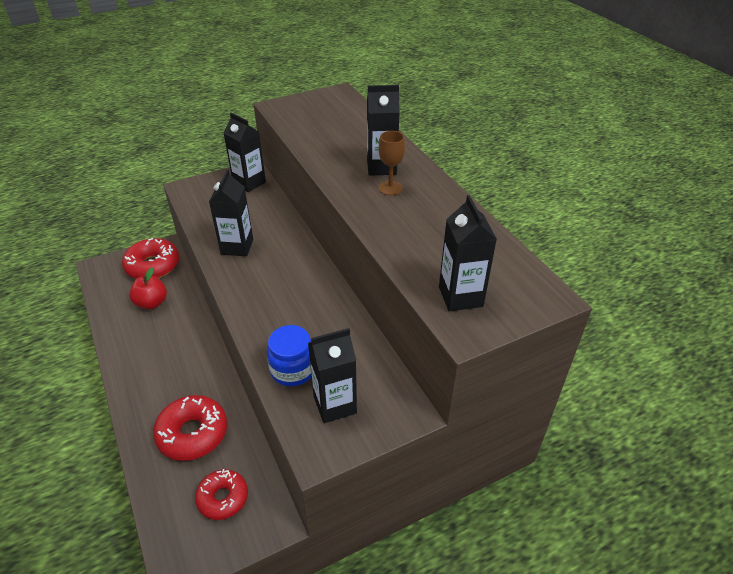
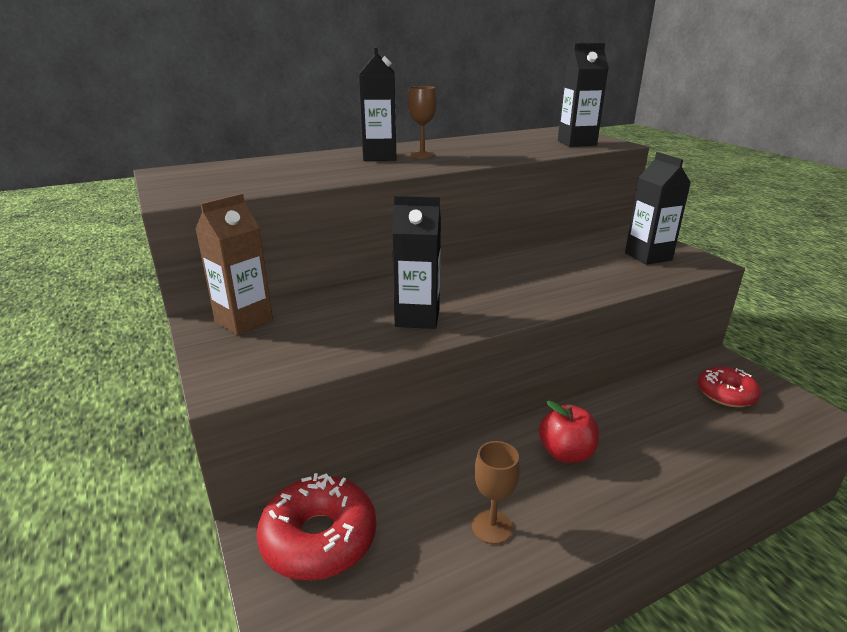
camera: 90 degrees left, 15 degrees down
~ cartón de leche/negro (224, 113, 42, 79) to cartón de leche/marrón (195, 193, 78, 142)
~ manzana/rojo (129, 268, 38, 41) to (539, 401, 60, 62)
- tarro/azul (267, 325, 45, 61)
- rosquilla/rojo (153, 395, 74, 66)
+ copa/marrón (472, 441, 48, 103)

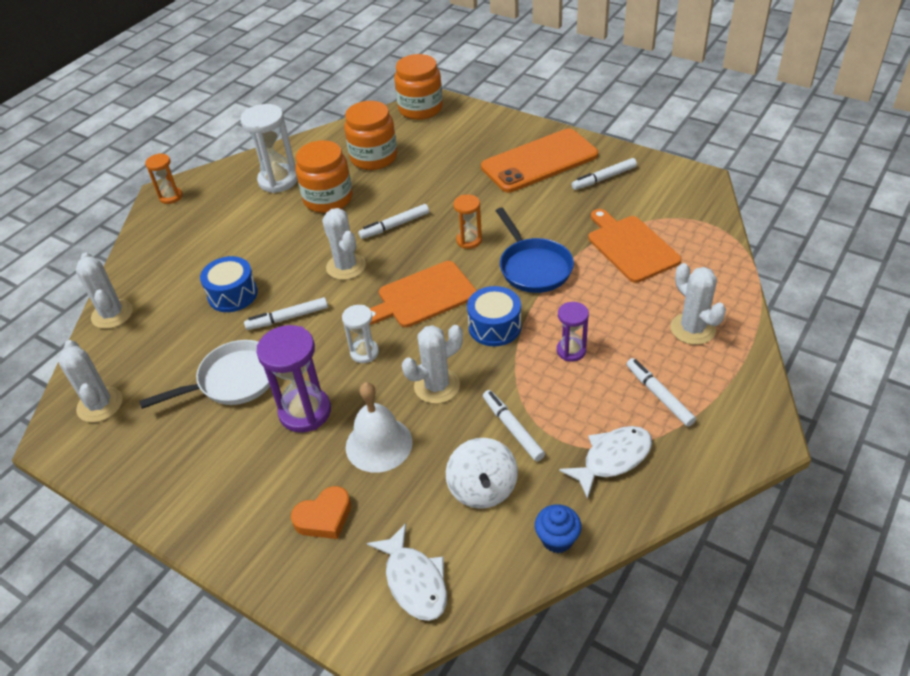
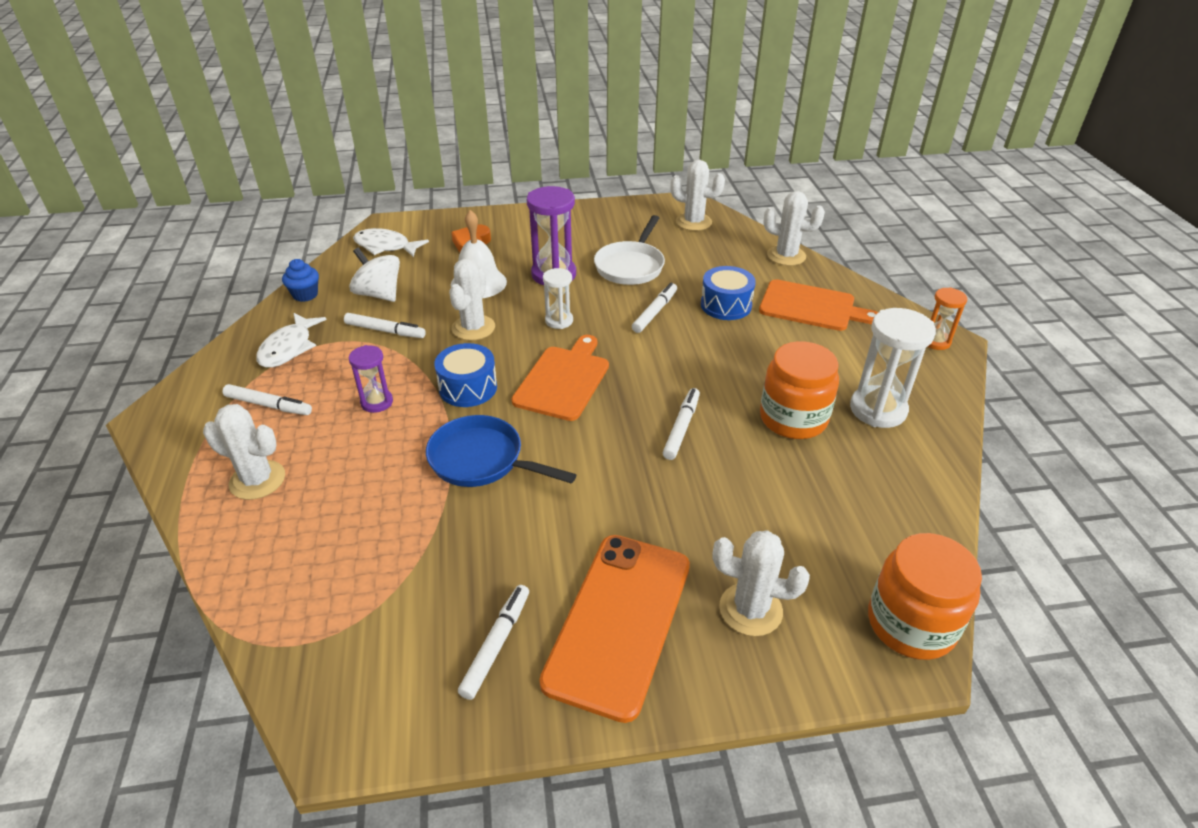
camera: 135 degrees right, 5 degrees down
- tarro/naranja (344, 101, 53, 69)
- reloj de arena/naranja (453, 194, 29, 55)
~ cactus/blanco (322, 208, 44, 72) to (713, 530, 97, 106)
~ tabla de cortar/naranja (588, 209, 93, 74) to (759, 279, 119, 52)

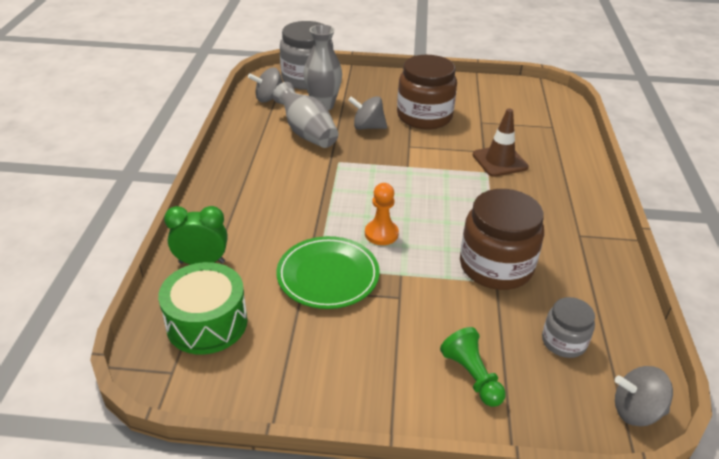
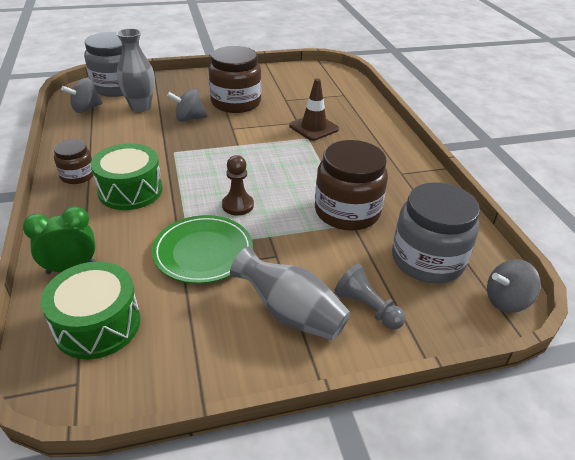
camera: 20 degrees left, 0 degrees up
~ florero/gris (273, 82, 65, 66) to (230, 247, 120, 93)
~ peón/naranja (365, 183, 34, 62) to peón/marrón (222, 155, 32, 60)
~ tarro/gris (542, 297, 53, 61) = (392, 182, 88, 101) x1.86
~ peón/verde (440, 327, 66, 80) to peón/gris (334, 264, 72, 65)
+ tarro/marrón (54, 139, 39, 45)
+ tambor/verde (91, 143, 72, 67)

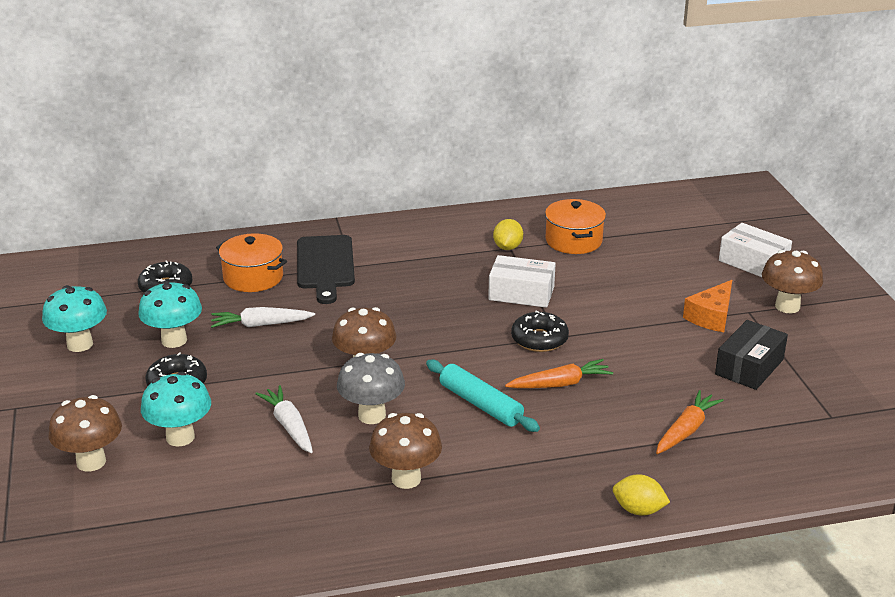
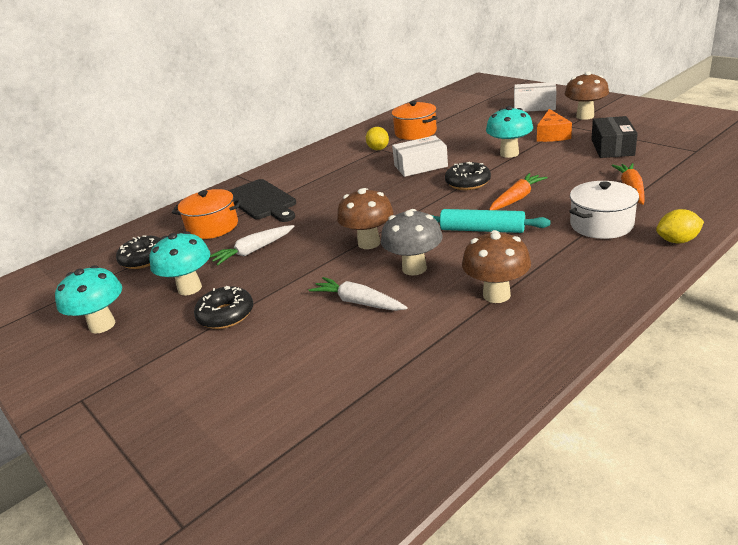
camera: 25 degrees left, 0 degrees up
~ seta/turquesa (141, 372, 70, 75) to (486, 106, 47, 52)
- seta/marrón (48, 395, 74, 77)
+ olla/blanco (569, 181, 70, 58)

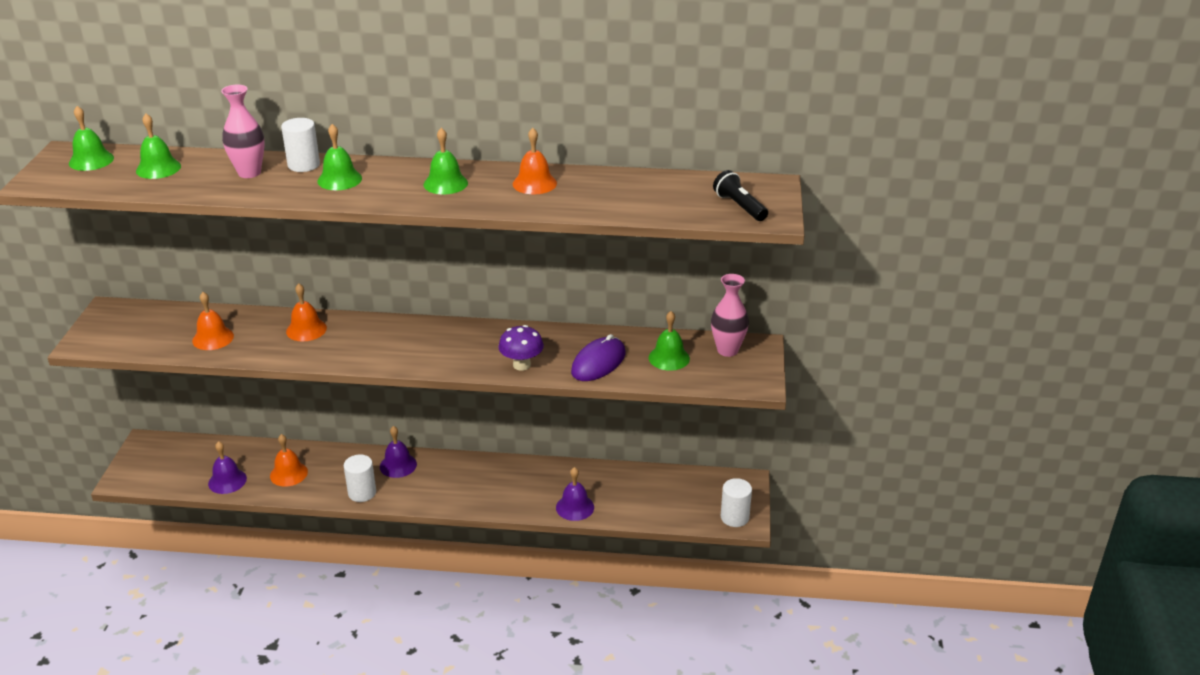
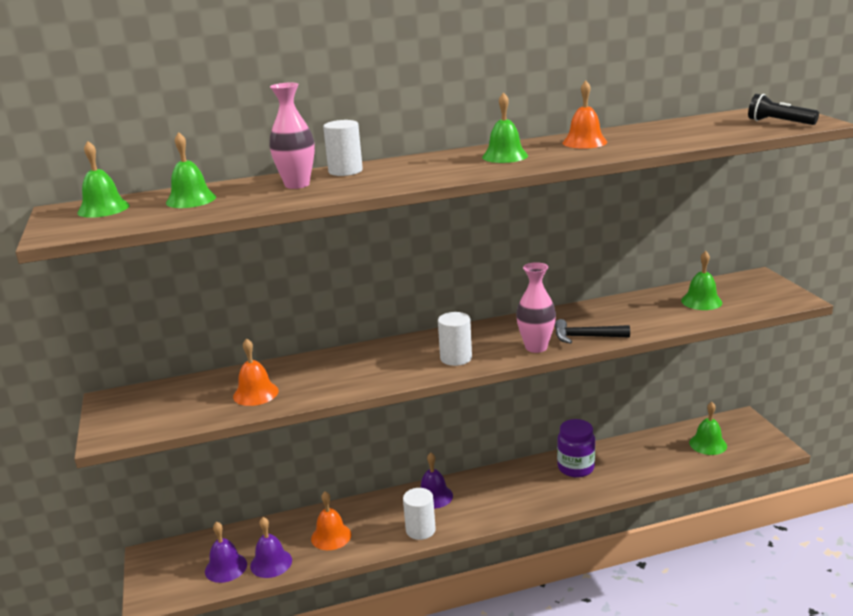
camera: 20 degrees left, 10 degrees down
~ campana/verde (317, 124, 45, 66) to (689, 402, 38, 53)
~ florero/rosa (711, 274, 38, 83) to (516, 262, 40, 91)
- campana/naranja (286, 283, 41, 58)
~ seta/morado (498, 325, 46, 46) to martillo/negro (555, 319, 75, 25)
- ratón/morado (571, 334, 54, 47)
~ campana/morado (556, 467, 38, 54) to (205, 521, 42, 62)
~ cilindro/blanco (721, 478, 31, 49) to (438, 312, 34, 54)
+ tarro/morado (557, 419, 38, 59)

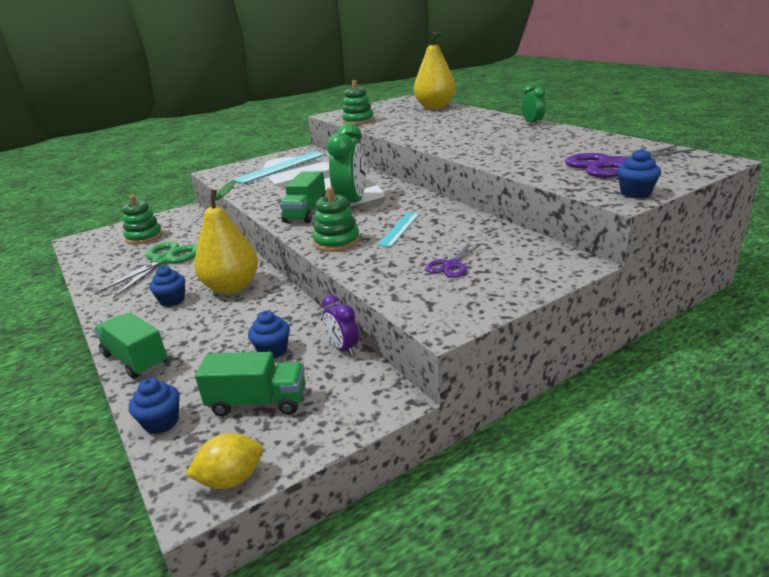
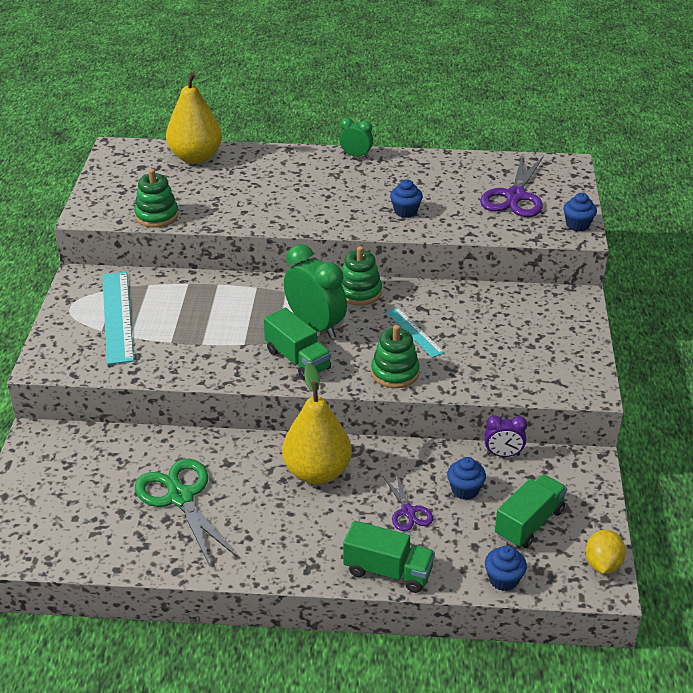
camera: 55 degrees left, 10 degrees up
~ juguete apilable/verde (122, 195, 41, 50) to (342, 246, 40, 59)
~ tijeras/morado (425, 242, 58, 36) to (383, 474, 50, 57)
~ magdalena/azul (149, 266, 36, 41) to (390, 179, 33, 39)
~ camión/verde (94, 312, 73, 67) = (343, 521, 92, 72) 150 degrees counterclockwise

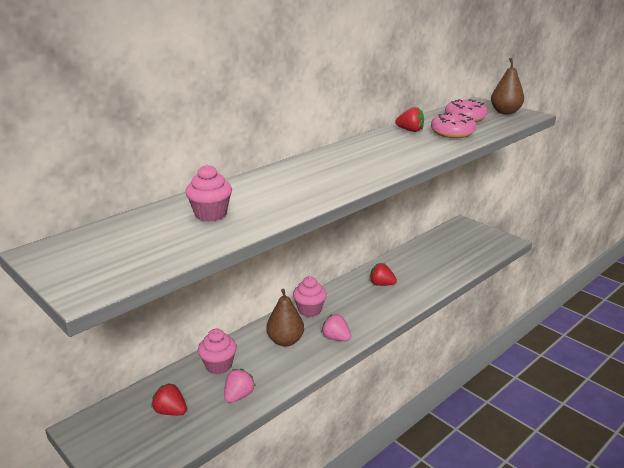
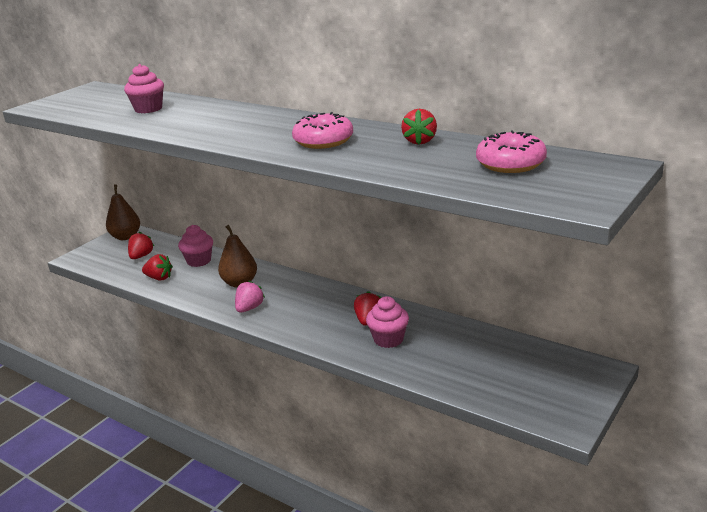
camera: 80 degrees right, 0 degrees up
~ pera/marrón (491, 58, 33, 56) to (106, 185, 34, 55)
~ rosquilla/rosa (431, 112, 45, 26) to (292, 112, 61, 37)
~ magdalena/rosa (293, 276, 34, 41) to (366, 296, 43, 52)
~ fresa/rosa (224, 369, 32, 34) to fresa/rojo (142, 254, 31, 26)

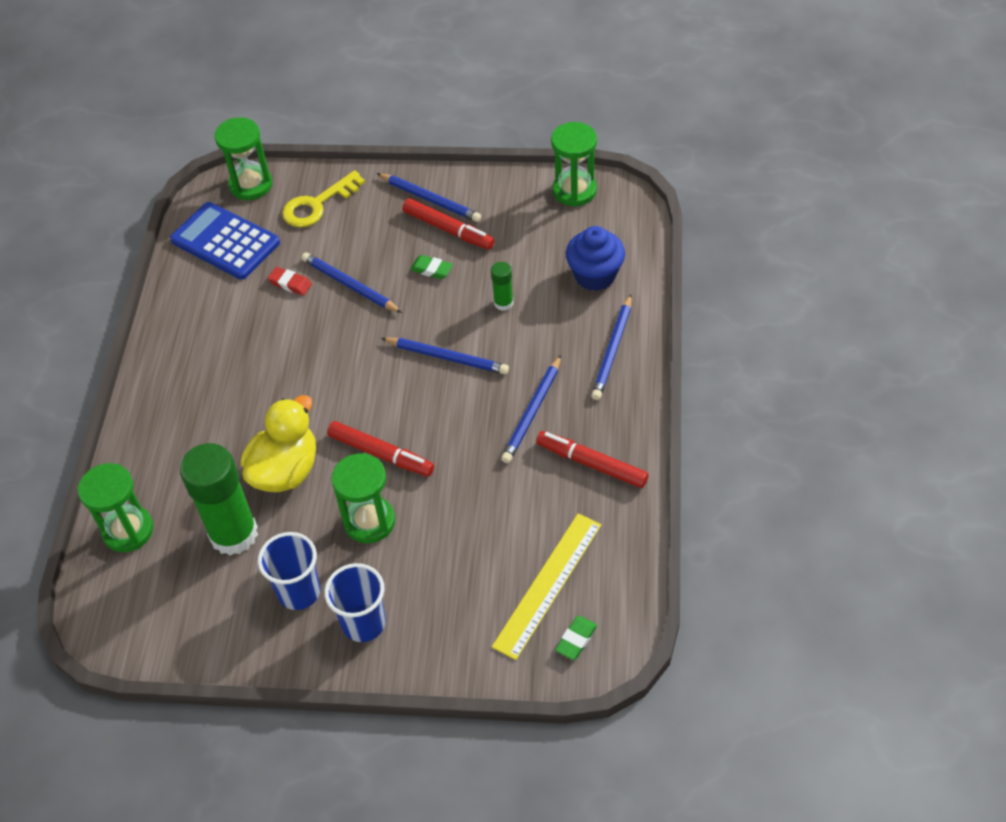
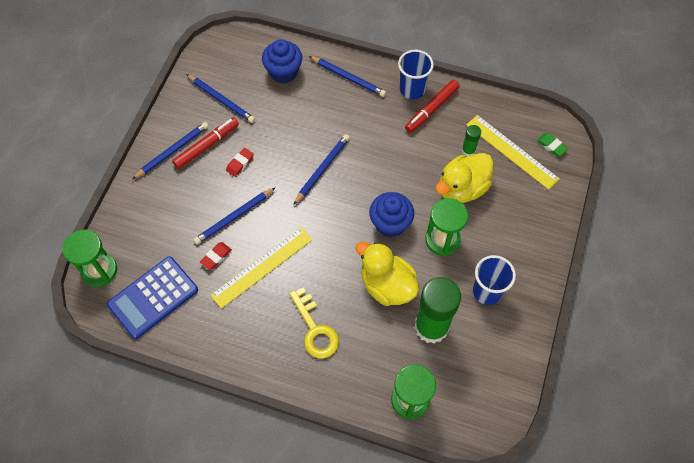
camera: 80 degrees left, 10 degrees up
- reloj de arena/verde (551, 122, 46, 85)
~ llave/amarillo (282, 170, 83, 57) to (289, 288, 50, 70)
~ goma de borrar/verde (410, 255, 43, 24) to goma de borrar/rojo (226, 148, 28, 29)
~ barra de pegamento/verde (491, 262, 22, 49) to (462, 125, 19, 31)
~ lápiz/azul (501, 355, 60, 108) to (186, 74, 69, 49)
~ rotulador/rojo (327, 421, 107, 56) to magdalena/azul (369, 192, 45, 46)
~ vaso/azul (324, 563, 62, 79) to (398, 50, 36, 49)
+ pato/amarillo (435, 153, 59, 50)
+ regla/amarillo (210, 227, 102, 82)

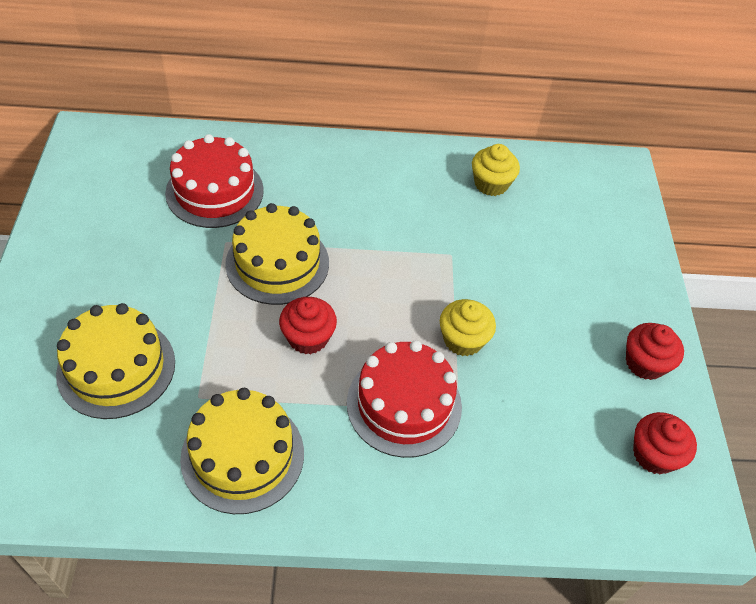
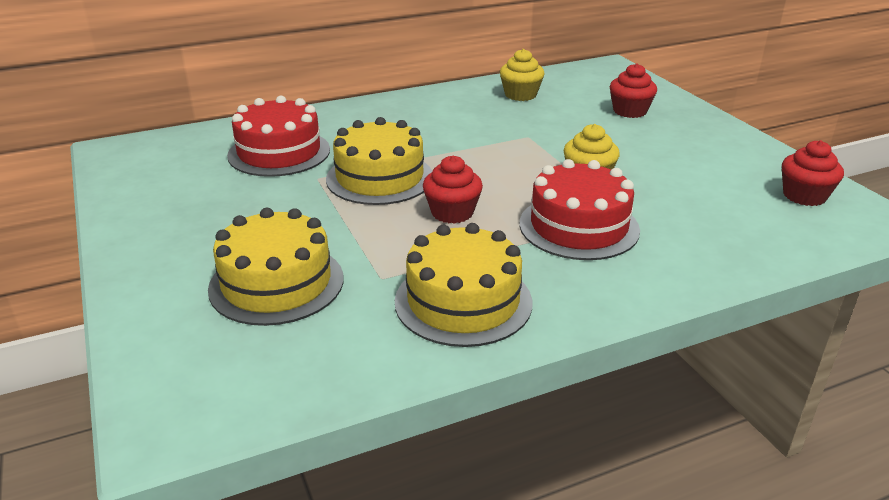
camera: 20 degrees left, 20 degrees down
~ magdalena/rojo (626, 323, 58, 57) to (609, 63, 48, 55)

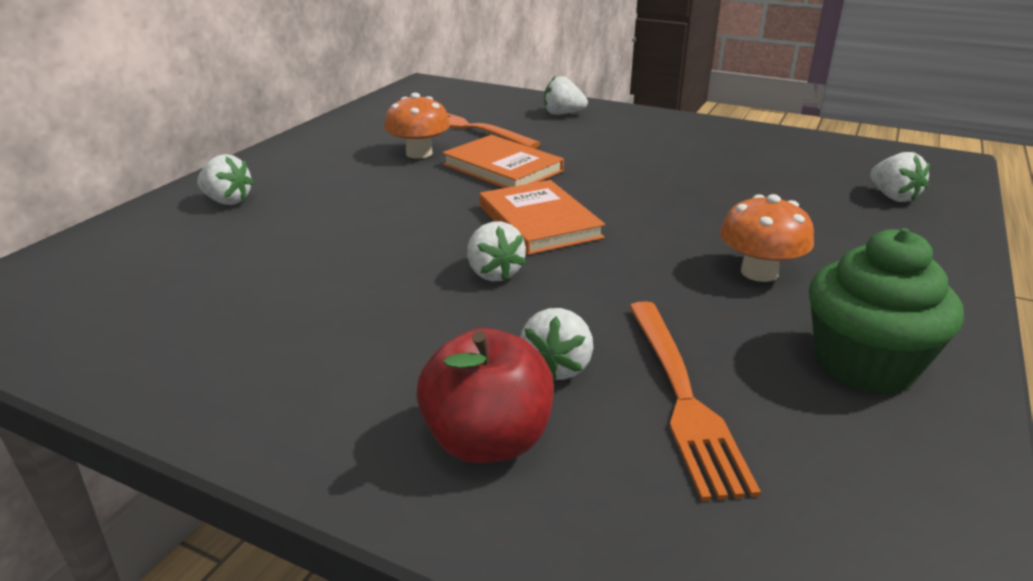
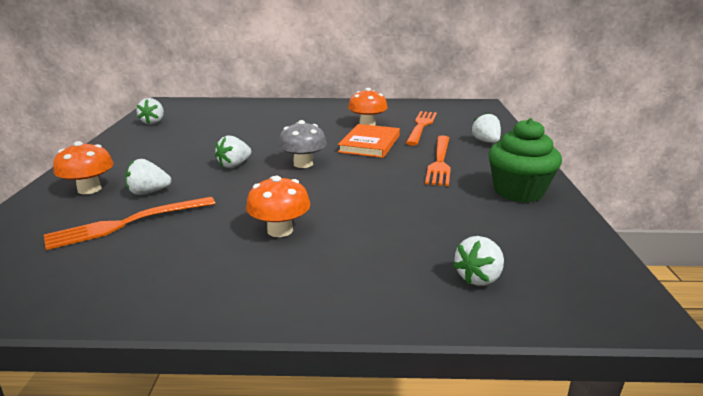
camera: 65 degrees right, 5 degrees down
~ fresa/blanco (197, 154, 57, 51) to (137, 98, 27, 27)
~ libro/naranja (479, 180, 126, 75) to seta/gris (278, 120, 49, 48)
~ magdalena/verde (809, 228, 155, 167) to (488, 118, 74, 85)
~ manzana/rojo (416, 328, 138, 135) to seta/naranja (53, 141, 61, 53)
+ tenedor/naranja (425, 136, 26, 50)

